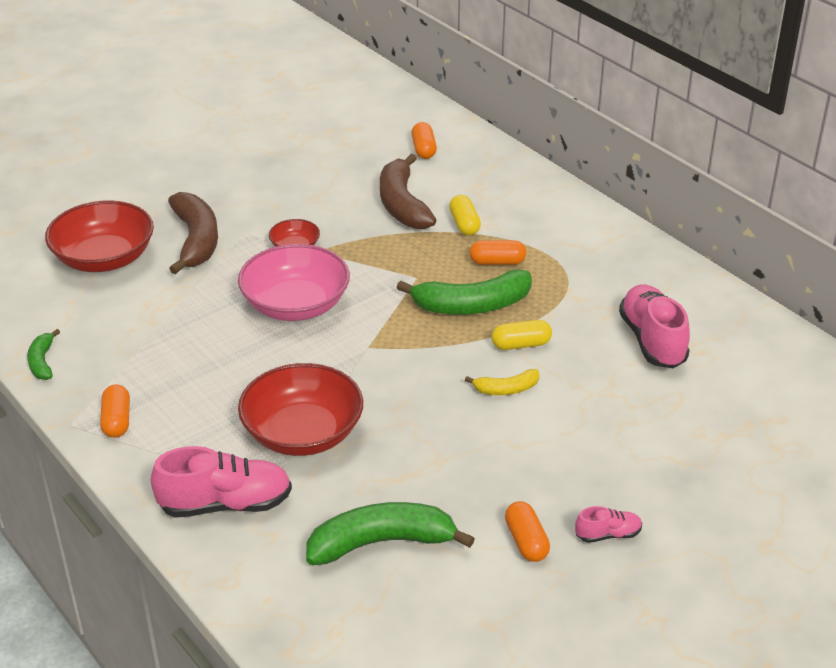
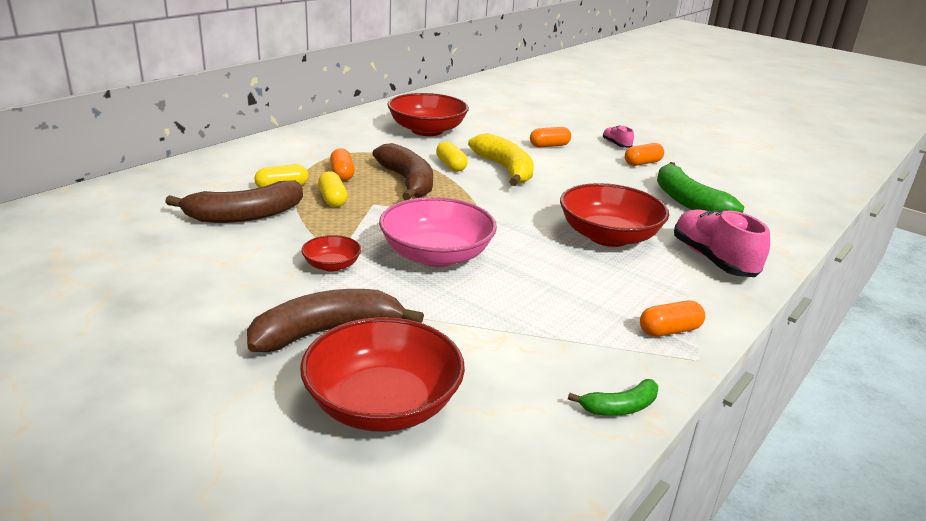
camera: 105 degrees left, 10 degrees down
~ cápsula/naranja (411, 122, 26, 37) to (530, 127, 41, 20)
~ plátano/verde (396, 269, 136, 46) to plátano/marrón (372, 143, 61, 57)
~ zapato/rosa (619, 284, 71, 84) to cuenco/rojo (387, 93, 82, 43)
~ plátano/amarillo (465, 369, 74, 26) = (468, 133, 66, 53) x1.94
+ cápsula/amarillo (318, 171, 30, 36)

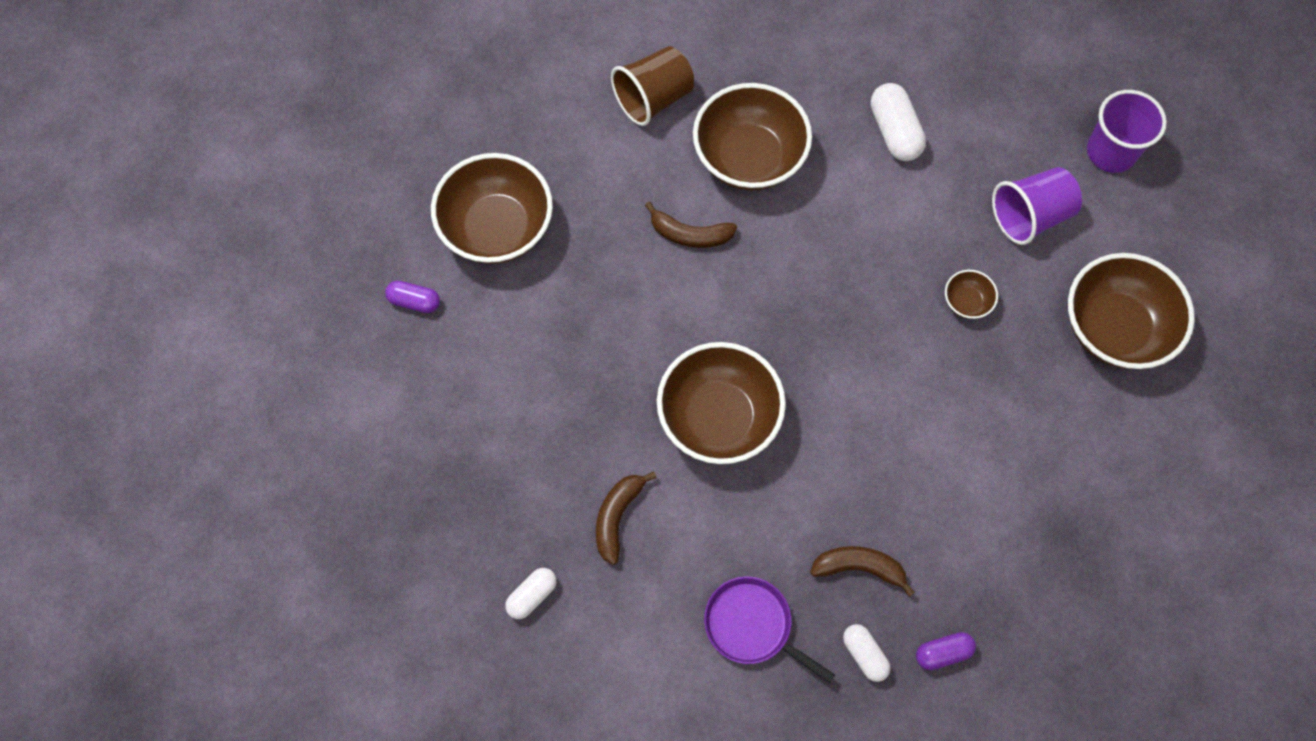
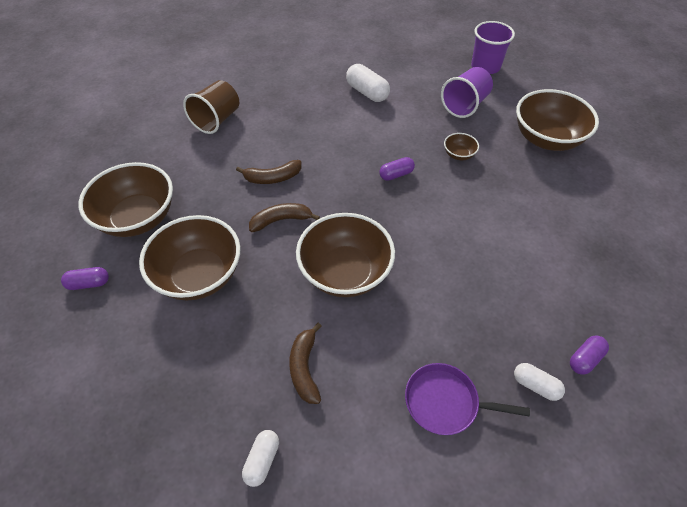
camera: 25 degrees left, 15 degrees down
~ cuenco/marrón (693, 83, 119, 108) to (139, 215, 101, 86)
~ plátano/marrón (810, 546, 105, 51) to (249, 203, 71, 29)
+ cápsula/morado (379, 157, 36, 24)

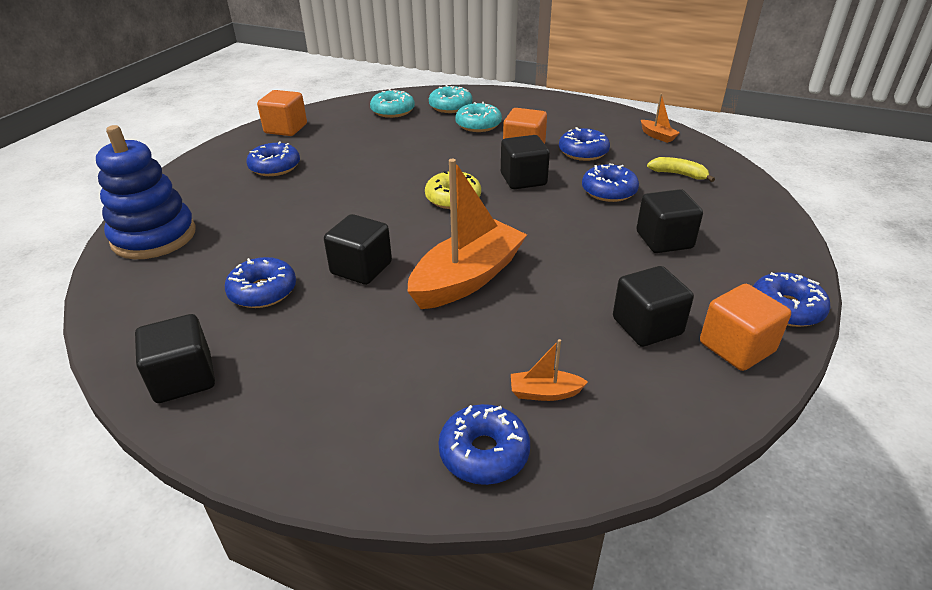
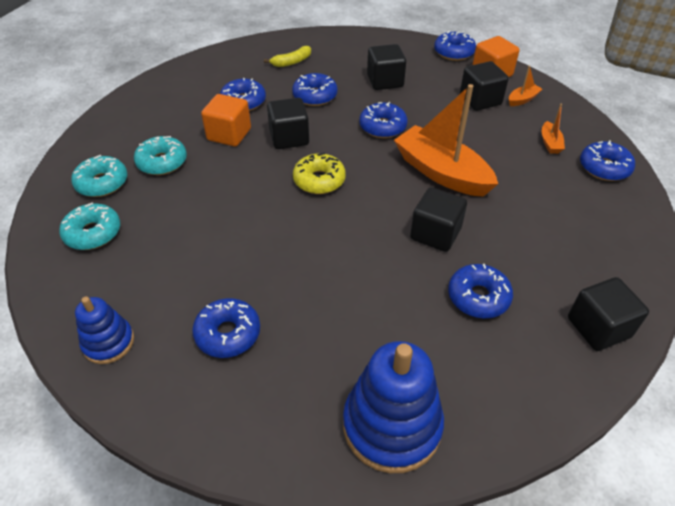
camera: 90 degrees left, 10 degrees up
~ cubo/naranja (257, 90, 50, 46) to juguete apilable/azul (75, 297, 59, 67)
~ barco/naranja (641, 94, 39, 49) to (509, 66, 33, 40)
~ plátano/amarillo (647, 157, 68, 25) = (264, 46, 47, 21) 150 degrees counterclockwise
+ rosquilla/azul (359, 102, 49, 36)

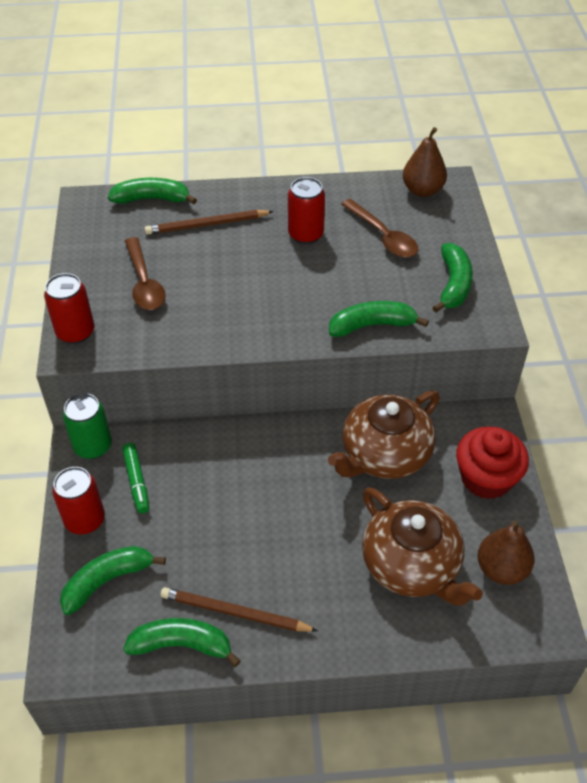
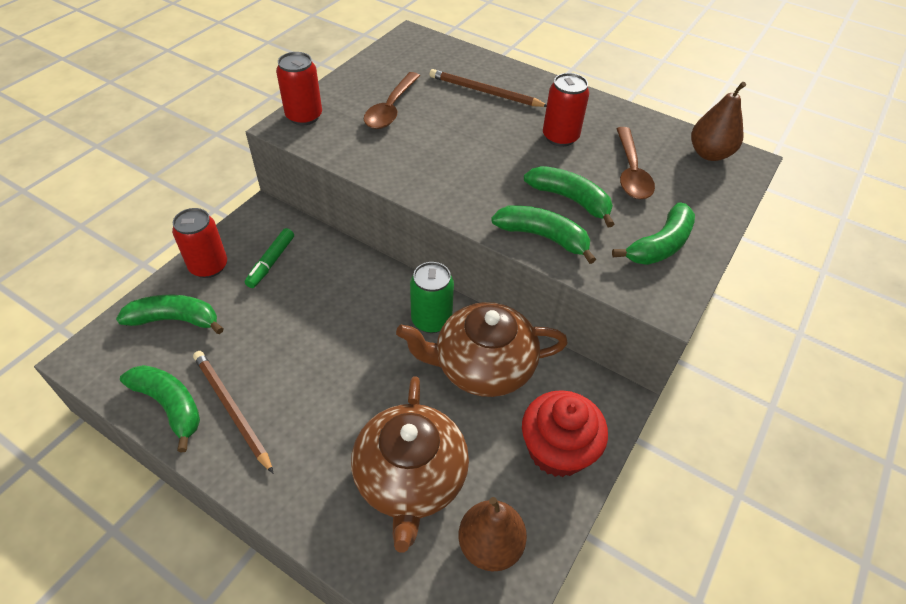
camera: 35 degrees right, 0 degrees up
~ plátano/verde (108, 178, 89, 26) to (524, 166, 90, 61)
~ lata/verde (63, 393, 49, 66) to (410, 262, 44, 71)

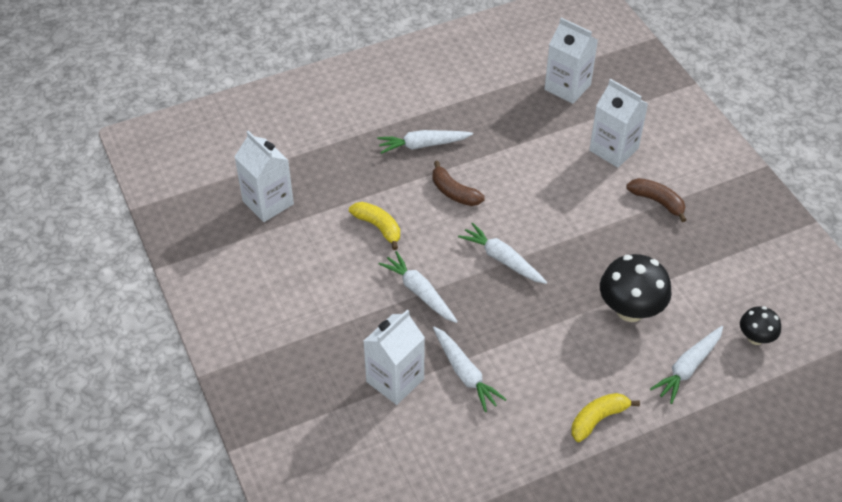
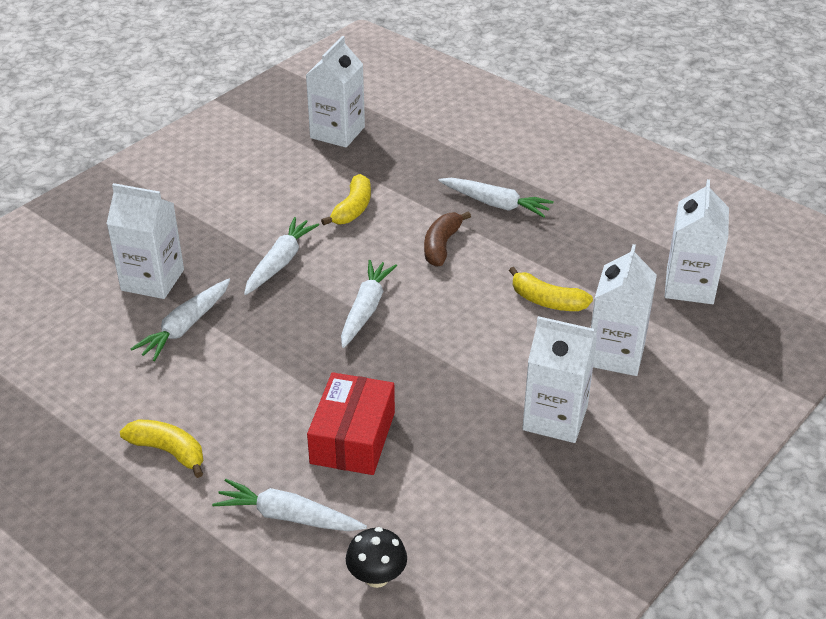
camera: 65 degrees right, 10 degrees down
~ zanahoria/blanco (377, 130, 96, 24) = (438, 178, 116, 40) 150 degrees clockwise
~ plátano/marrón (626, 178, 60, 44) to cartón de leche/blanco (522, 316, 75, 127)
~ seta/negro (600, 254, 72, 68) to caja/rojo (307, 372, 88, 103)
+ plátano/amarillo (509, 267, 84, 44)

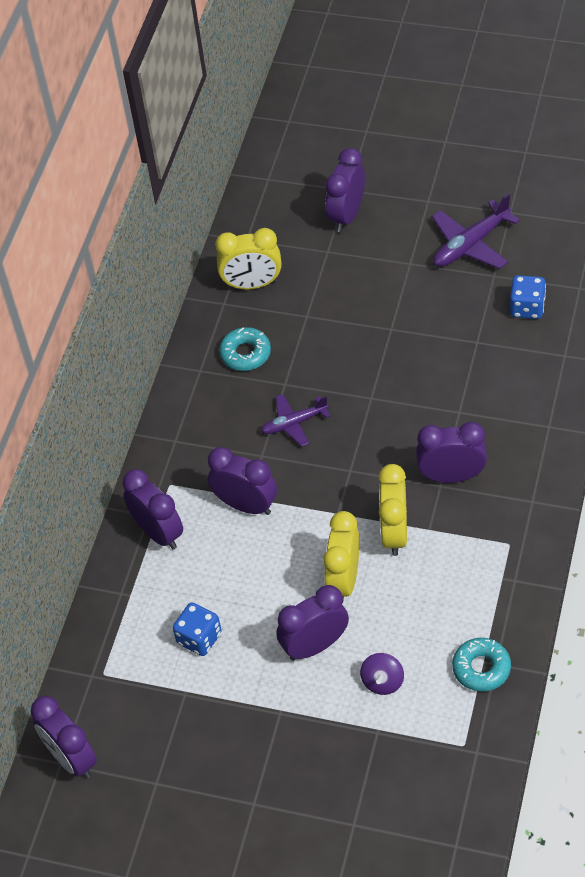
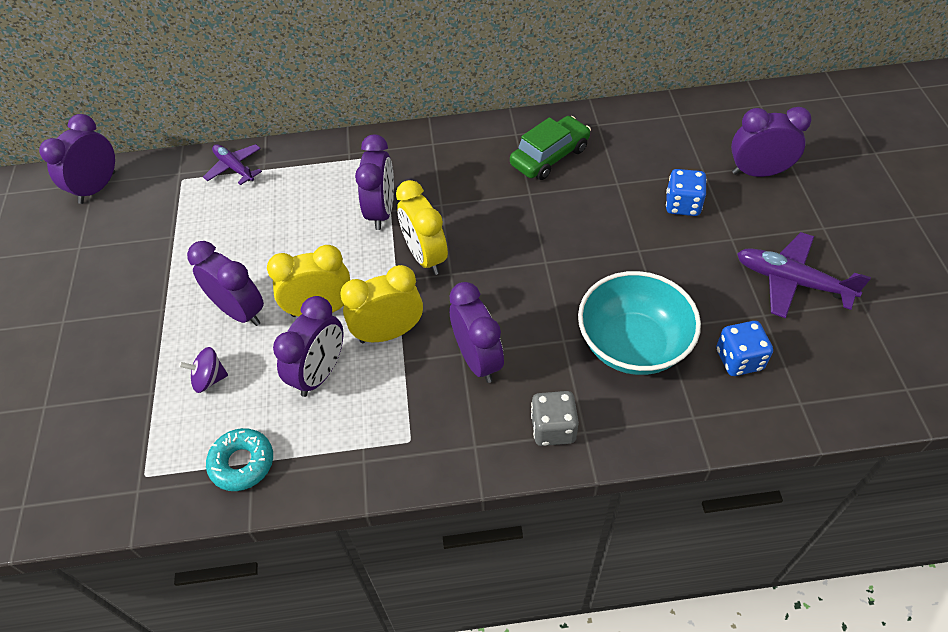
camera: 65 degrees right, 0 degrees up
~ despertador/amarillo (215, 228, 66, 61) to (396, 180, 52, 95)
~ rosquilla/turquesa (219, 327, 52, 44) to coche/verde (510, 116, 81, 64)
~ avión/morado (261, 394, 70, 53) to (203, 144, 59, 41)
~ despertador/morado (123, 469, 60, 80) to (273, 296, 70, 101)
~ dado/azul (173, 602, 49, 54) to (666, 169, 41, 47)
+ cuenco/turquesa (578, 271, 123, 104)
+ dado/gris (531, 391, 48, 55)

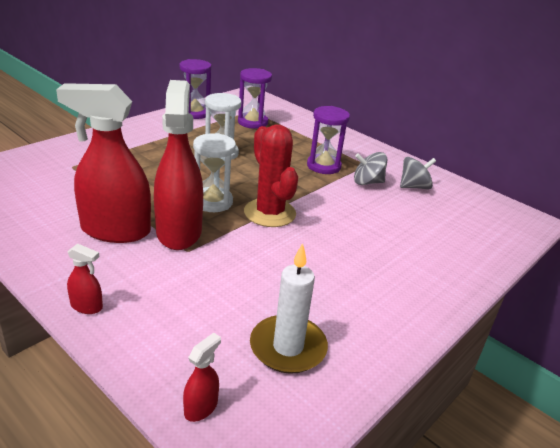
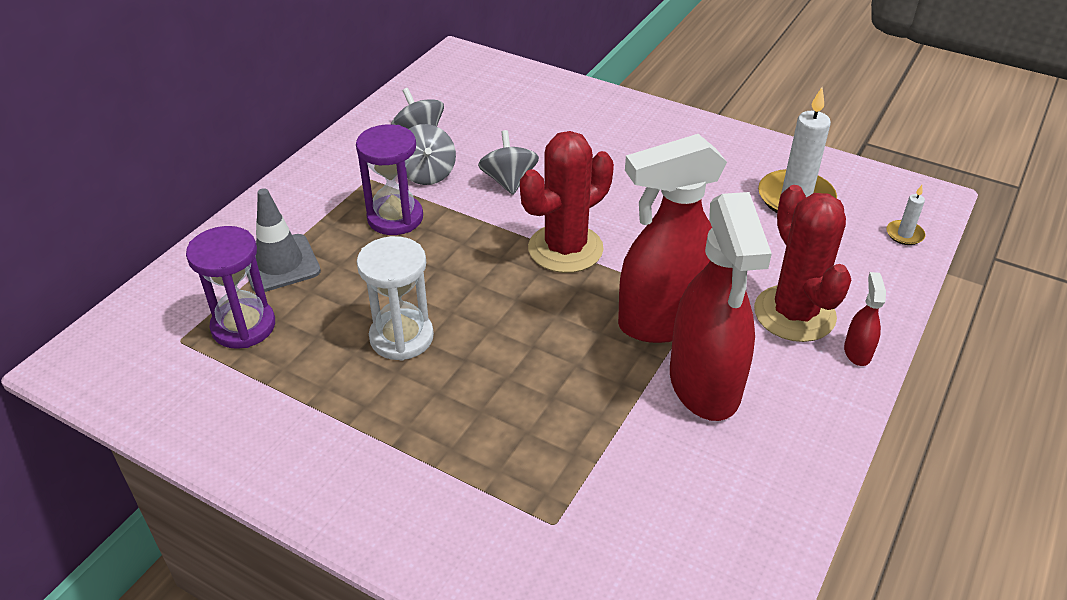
camera: 100 degrees left, 10 degrees up
- reloj de arena/morado (179, 59, 32, 60)
- reloj de arena/blanco (193, 133, 43, 79)
~ pulverizador/rojo (183, 333, 38, 89) to vela/blanco (886, 185, 40, 60)
+ peonza/gris (478, 130, 61, 65)
+ cactus/rojo (754, 185, 97, 157)
+ cono de tráfico/gris (247, 188, 74, 104)

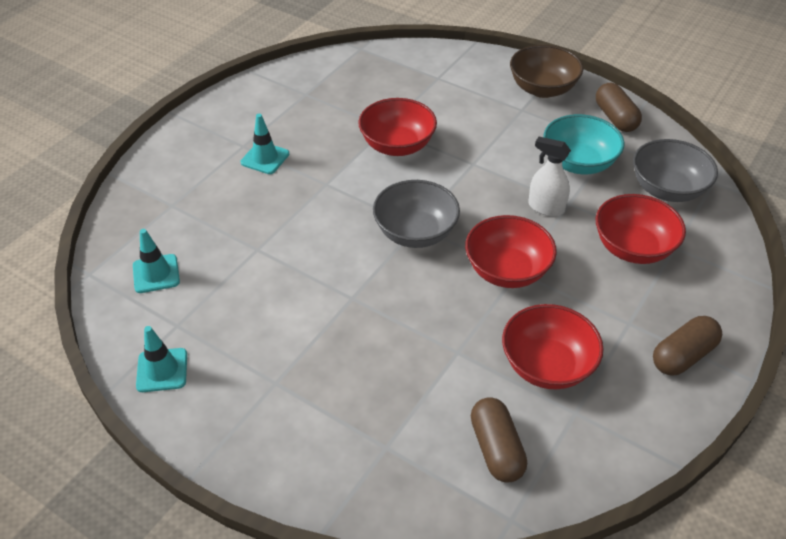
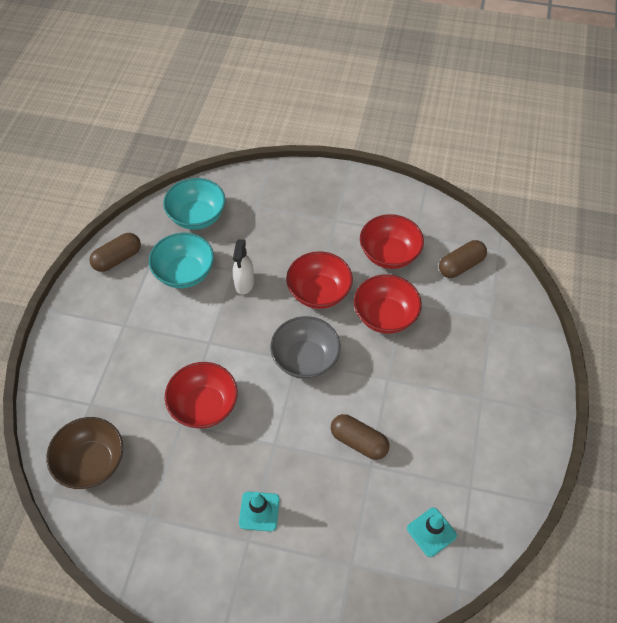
camera: 110 degrees left, 10 degrees up
~ cuenco/marrón (510, 45, 73, 53) to (46, 417, 77, 72)
~ cuenco/gris (633, 139, 85, 63) to cuenco/turquesa (163, 178, 62, 52)
~ cuenco/rojo (596, 194, 90, 70) to (354, 274, 68, 60)
~ cápsula/marrón (653, 316, 69, 59) to (331, 414, 58, 46)
- cono de tráfico/turquesa (136, 326, 51, 66)

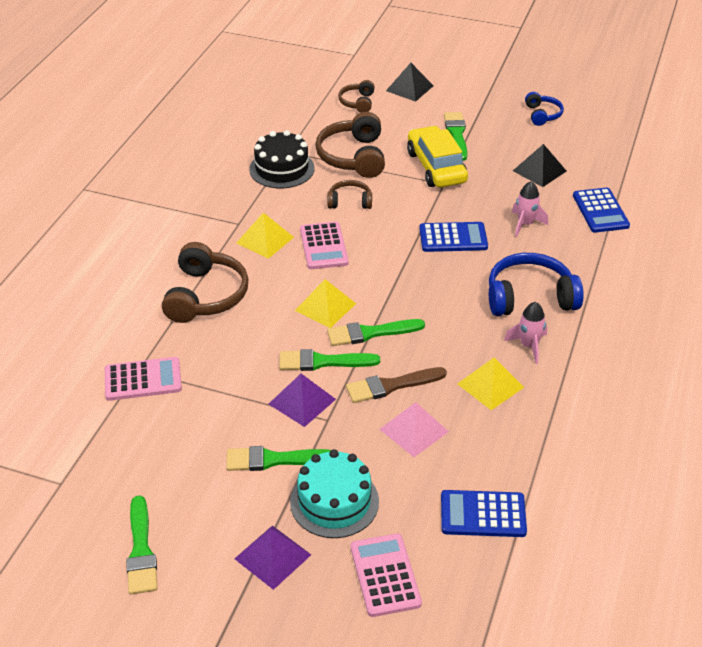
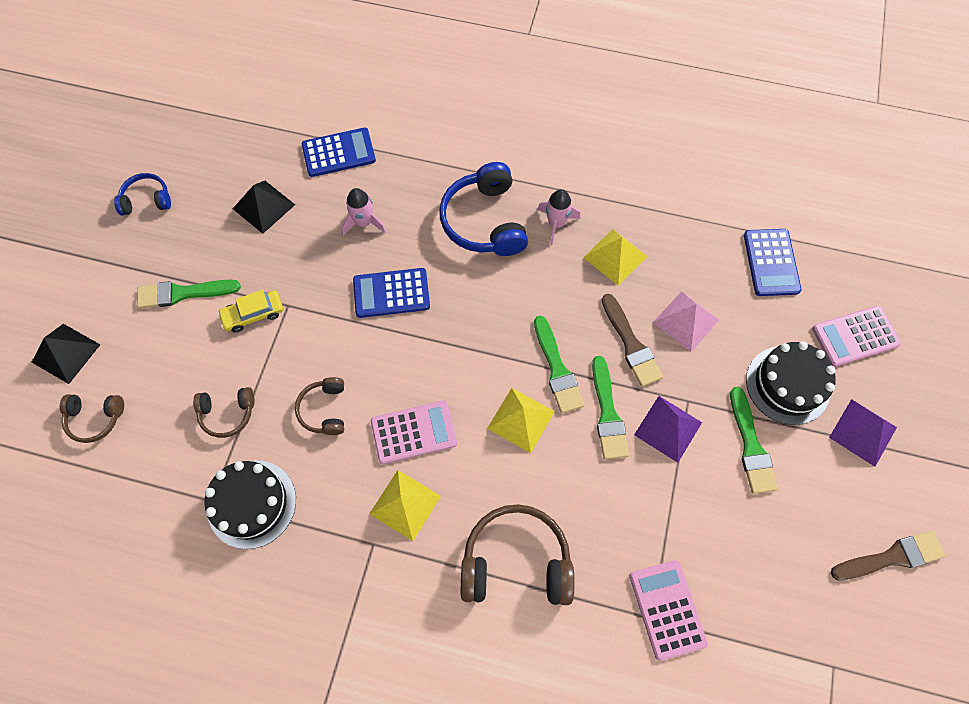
camera: 95 degrees left, 25 degrees up
~ auriculares/marrón (315, 112, 70, 66) = (193, 387, 62, 51) x0.55
~ coche/amarillo (407, 126, 61, 62) = (217, 290, 66, 43) x0.56
~ calculadora/azul (419, 222, 69, 30) = (353, 268, 77, 50) 90 degrees counterclockwise
~ tarta/turquesa (290, 449, 89, 89) to tarta/negro (746, 341, 90, 84)
~ pincel/verde (126, 495, 32, 99) to pincel/marrón (831, 531, 114, 49)

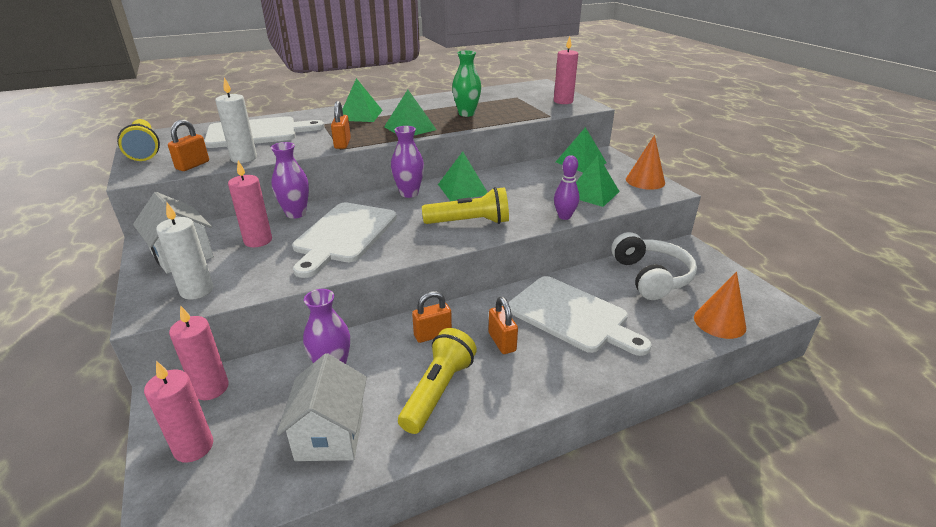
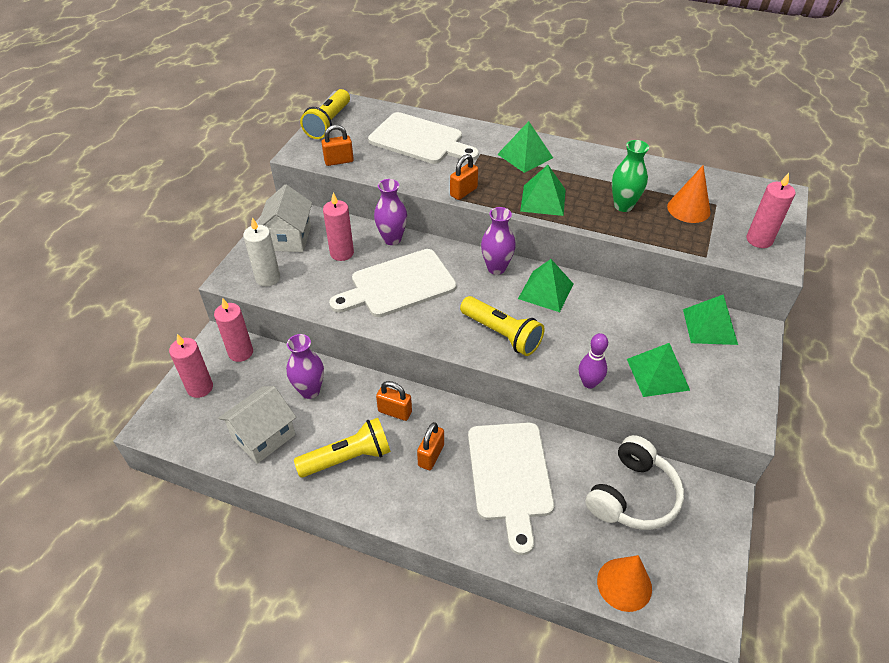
camera: 45 degrees right, 15 degrees up
- vela/blanco (215, 77, 42, 86)
~ cono/naranja (626, 135, 39, 55) to (667, 165, 44, 58)

